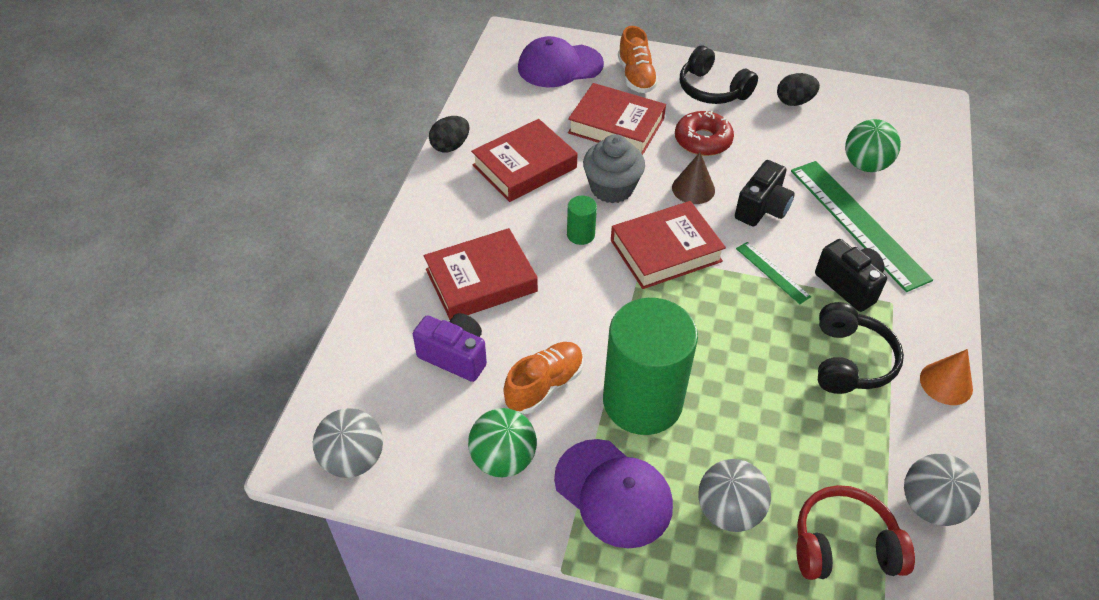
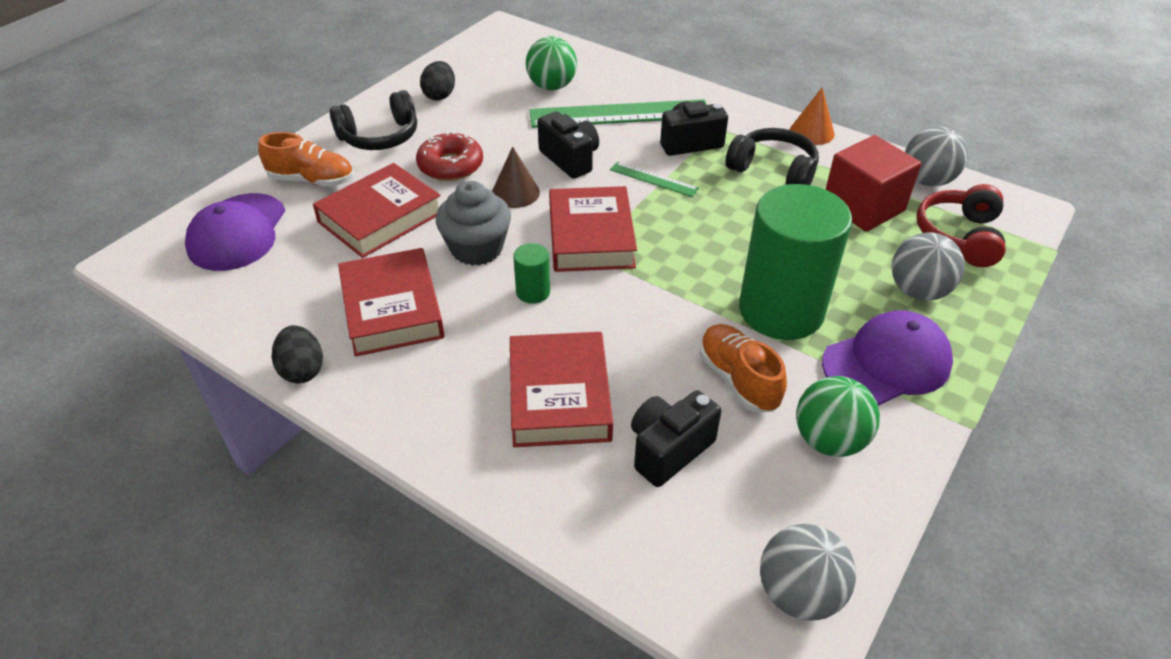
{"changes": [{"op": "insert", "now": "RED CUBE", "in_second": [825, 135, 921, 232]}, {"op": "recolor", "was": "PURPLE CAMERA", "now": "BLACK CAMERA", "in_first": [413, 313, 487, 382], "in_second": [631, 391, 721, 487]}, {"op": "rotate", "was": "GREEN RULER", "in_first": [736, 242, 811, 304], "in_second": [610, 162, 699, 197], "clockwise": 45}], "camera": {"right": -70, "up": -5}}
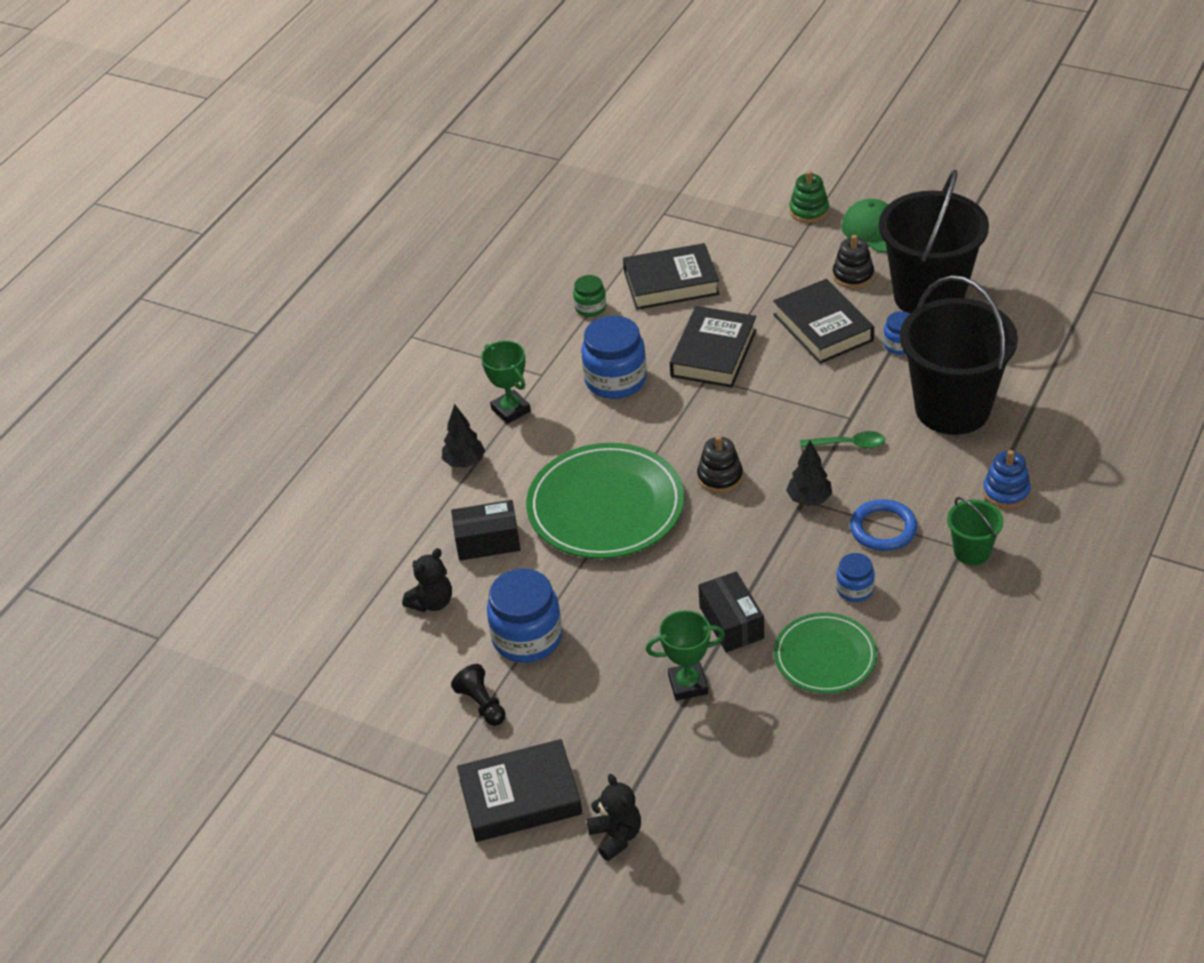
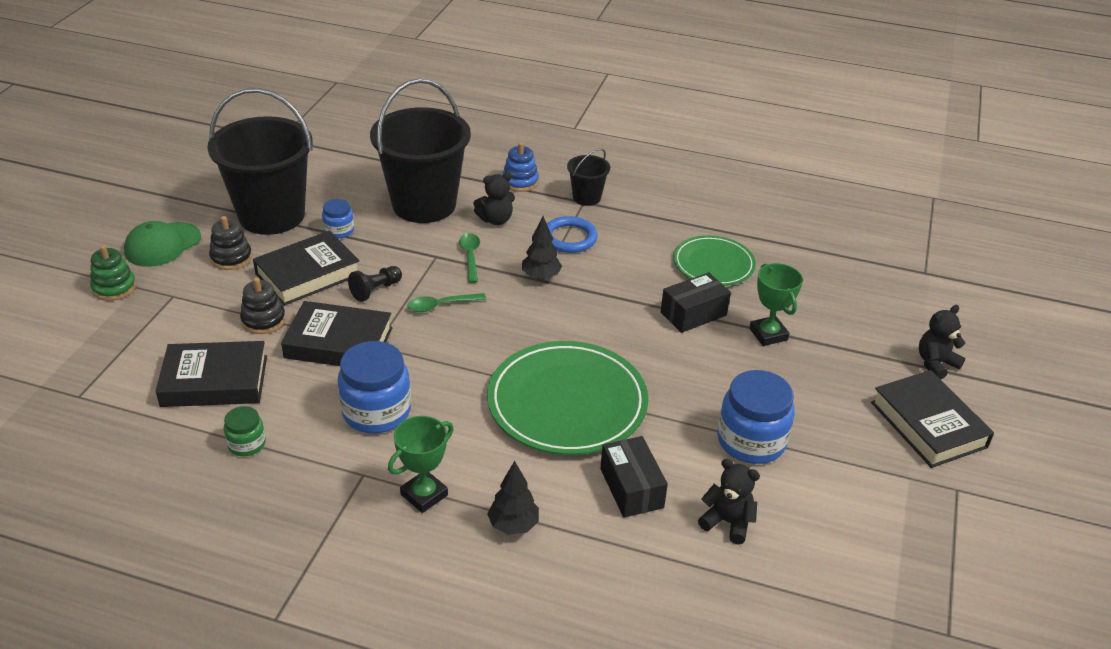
{"changes": [{"op": "delete", "was": "BLUE JAR", "in_first": [836, 553, 875, 602]}, {"op": "insert", "now": "GREEN SPOON", "in_second": [407, 293, 486, 312]}, {"op": "insert", "now": "BLACK TEDDY BEAR", "in_second": [473, 172, 515, 225]}, {"op": "move", "was": "BLACK PAWN", "in_first": [451, 664, 505, 726], "in_second": [348, 266, 402, 302]}, {"op": "move", "was": "BLACK STACKING TOY", "in_first": [697, 436, 743, 493], "in_second": [240, 277, 286, 334]}, {"op": "recolor", "was": "GREEN BUCKET", "now": "BLACK BUCKET", "in_first": [947, 497, 1003, 565], "in_second": [567, 148, 610, 206]}, {"op": "rotate", "was": "BLACK BOOK", "in_first": [623, 243, 719, 310], "in_second": [156, 341, 267, 407], "clockwise": -75}], "camera": {"right": -105, "up": -5}}
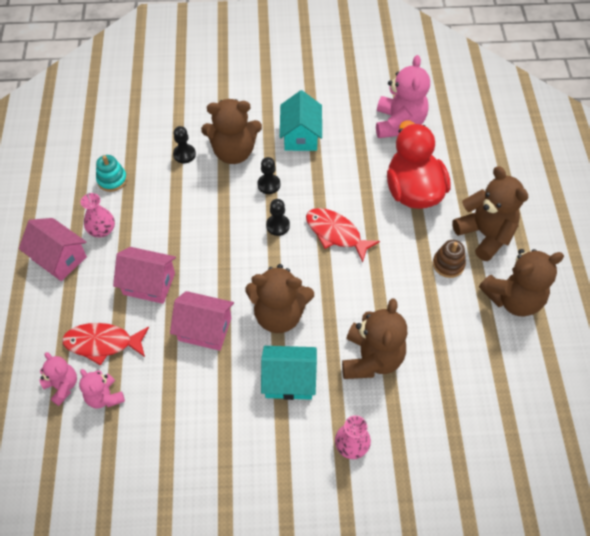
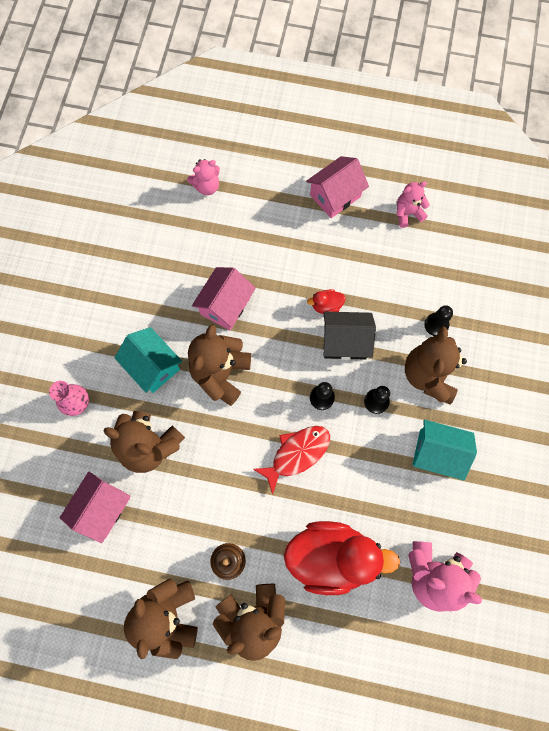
{"changes": [{"op": "delete", "was": "RED FISH", "in_first": [62, 323, 149, 366]}, {"op": "delete", "was": "PINK VASE", "in_first": [81, 193, 115, 238]}, {"op": "delete", "was": "TURQUOISE STACKING TOY", "in_first": [96, 155, 127, 192]}, {"op": "insert", "now": "RED DUCK", "in_second": [307, 289, 346, 314]}, {"op": "insert", "now": "BLACK HOUSE", "in_second": [323, 311, 376, 360]}, {"op": "move", "was": "PINK TEDDY BEAR", "in_first": [79, 369, 125, 409], "in_second": [396, 181, 430, 228]}, {"op": "move", "was": "PINK HOUSE", "in_first": [113, 247, 176, 304], "in_second": [60, 472, 131, 543]}, {"op": "rotate", "was": "TURQUOISE HOUSE", "in_first": [261, 346, 317, 400], "in_second": [114, 327, 182, 393], "clockwise": -60}], "camera": {"right": 105, "up": 15}}
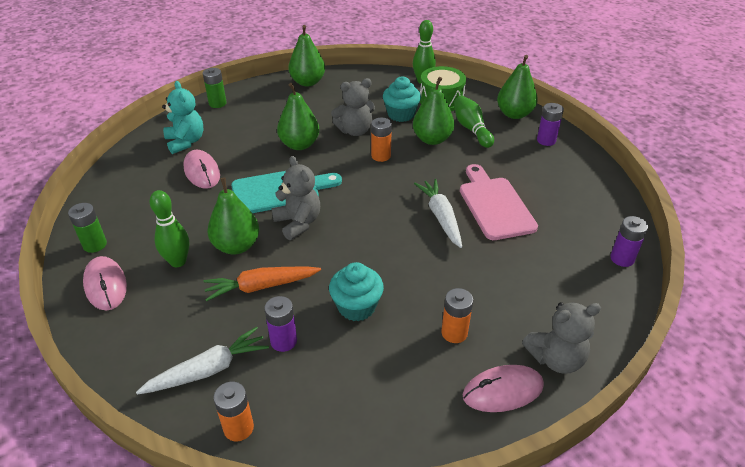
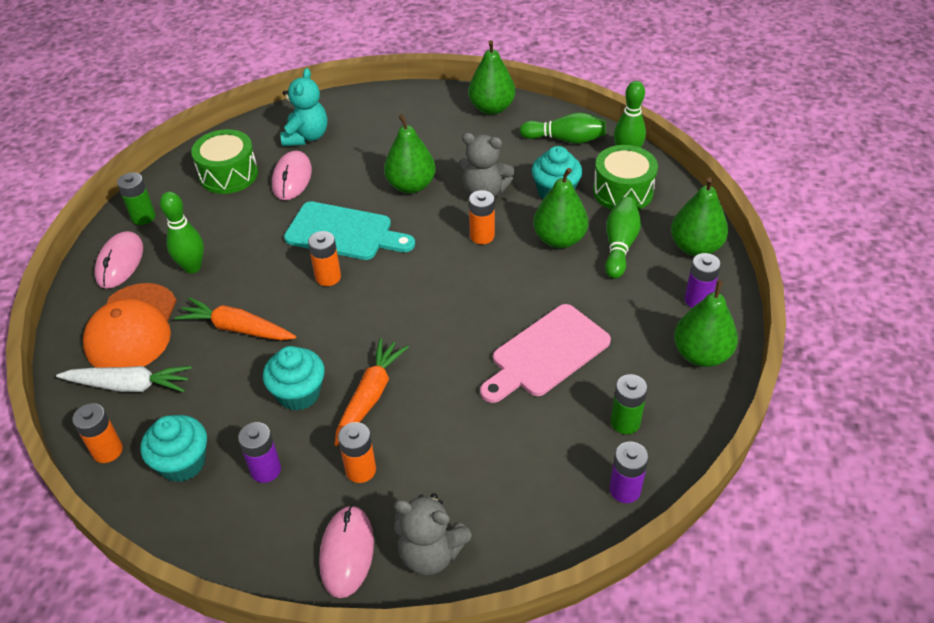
{"changes": [{"op": "delete", "was": "WHITE CARROT", "in_first": [414, 179, 462, 248]}, {"op": "insert", "now": "ORANGE CAP", "in_second": [83, 283, 177, 368]}, {"op": "insert", "now": "TURQUOISE CUPCAKE", "in_second": [141, 415, 207, 482]}, {"op": "insert", "now": "GREEN DRUM", "in_second": [191, 129, 258, 194]}, {"op": "insert", "now": "ORANGE CARROT", "in_second": [335, 338, 409, 446]}, {"op": "insert", "now": "GREEN BOWLING PIN", "in_second": [520, 112, 606, 144]}, {"op": "move", "was": "GREEN BATTERY", "in_first": [203, 68, 227, 108], "in_second": [611, 374, 648, 434]}, {"op": "move", "was": "GREEN PEAR", "in_first": [207, 177, 259, 254], "in_second": [674, 280, 738, 367]}, {"op": "move", "was": "PURPLE BATTERY", "in_first": [264, 296, 297, 352], "in_second": [238, 422, 281, 483]}, {"op": "replace", "was": "GREY TEDDY BEAR", "now": "ORANGE BATTERY", "in_first": [271, 156, 320, 240], "in_second": [308, 231, 341, 286]}, {"op": "rotate", "was": "PINK CUTTING BOARD", "in_first": [460, 164, 538, 240], "in_second": [480, 304, 611, 403], "clockwise": -150}, {"op": "rotate", "was": "PINK MOUSE", "in_first": [462, 365, 544, 412], "in_second": [319, 505, 374, 598], "clockwise": 75}], "camera": {"right": 35, "up": 5}}
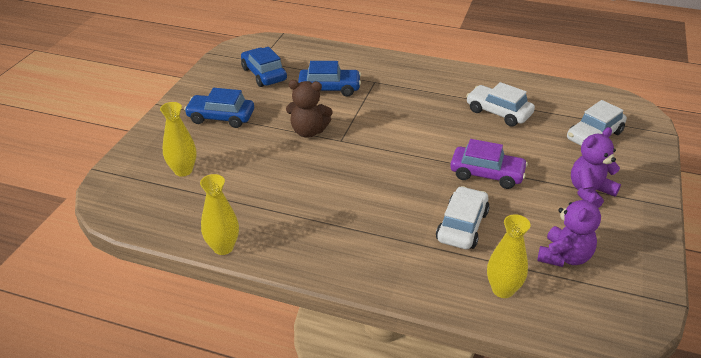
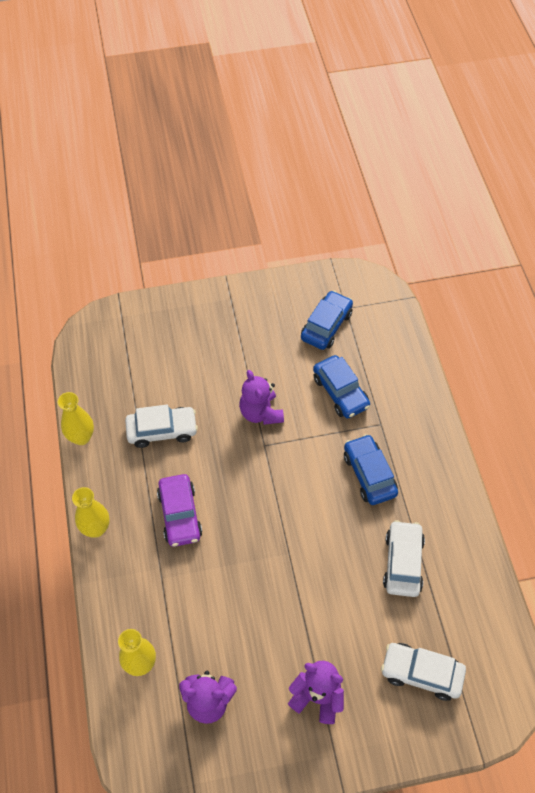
{"changes": [{"op": "move", "was": "YELLOW VASE", "in_first": [160, 102, 196, 177], "in_second": [72, 487, 110, 538]}, {"op": "move", "was": "BLUE CAR", "in_first": [184, 88, 254, 128], "in_second": [344, 434, 398, 505]}, {"op": "move", "was": "WHITE CAR", "in_first": [436, 186, 489, 249], "in_second": [125, 405, 198, 448]}, {"op": "move", "was": "PURPLE CAR", "in_first": [450, 139, 528, 189], "in_second": [157, 474, 202, 547]}, {"op": "recolor", "was": "BROWN TEDDY BEAR", "now": "PURPLE TEDDY BEAR", "in_first": [286, 80, 333, 137], "in_second": [239, 370, 284, 425]}], "camera": {"right": 60, "up": 20}}
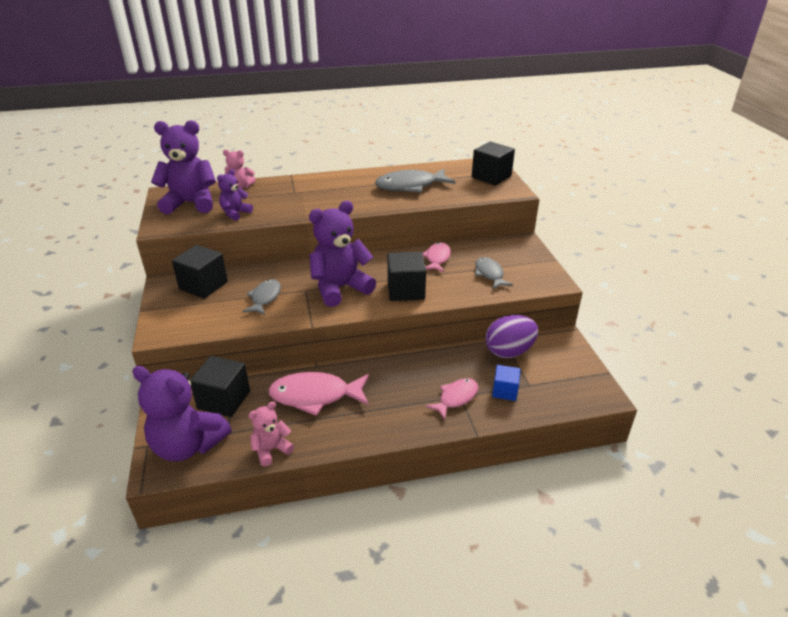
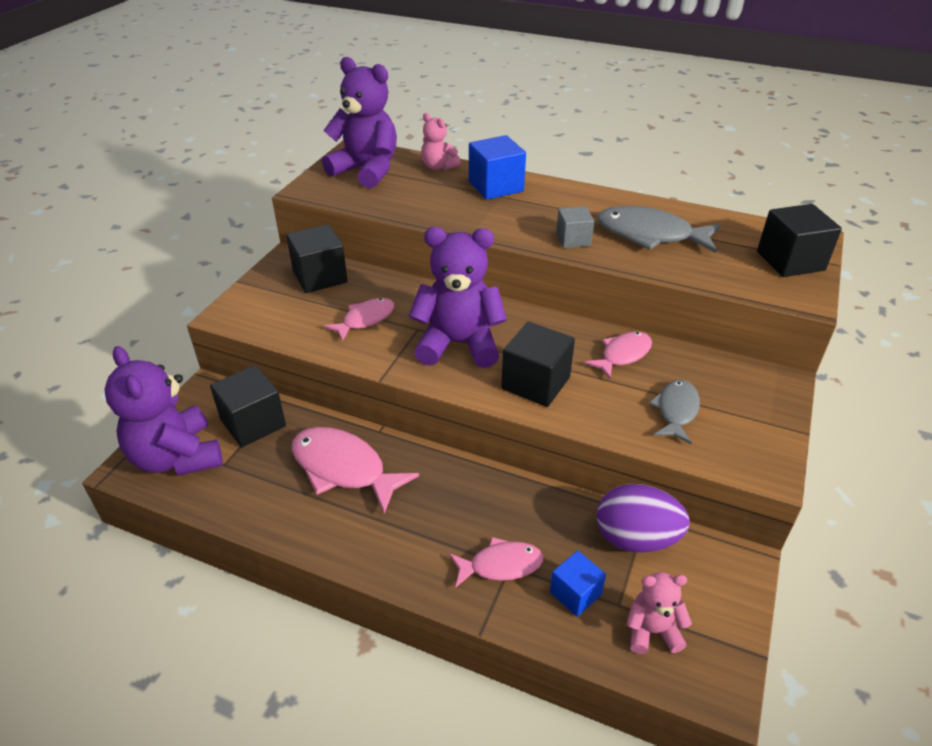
{"changes": [{"op": "delete", "was": "PURPLE TEDDY BEAR", "in_first": [217, 169, 253, 221]}, {"op": "insert", "now": "BLUE CUBE", "in_second": [469, 135, 526, 200]}, {"op": "insert", "now": "GREY CUBE", "in_second": [556, 206, 594, 248]}, {"op": "move", "was": "PINK TEDDY BEAR", "in_first": [248, 402, 294, 466], "in_second": [626, 572, 692, 654]}, {"op": "recolor", "was": "GREY FISH", "now": "PINK FISH", "in_first": [242, 279, 281, 315], "in_second": [324, 298, 394, 342]}], "camera": {"right": 35, "up": 5}}
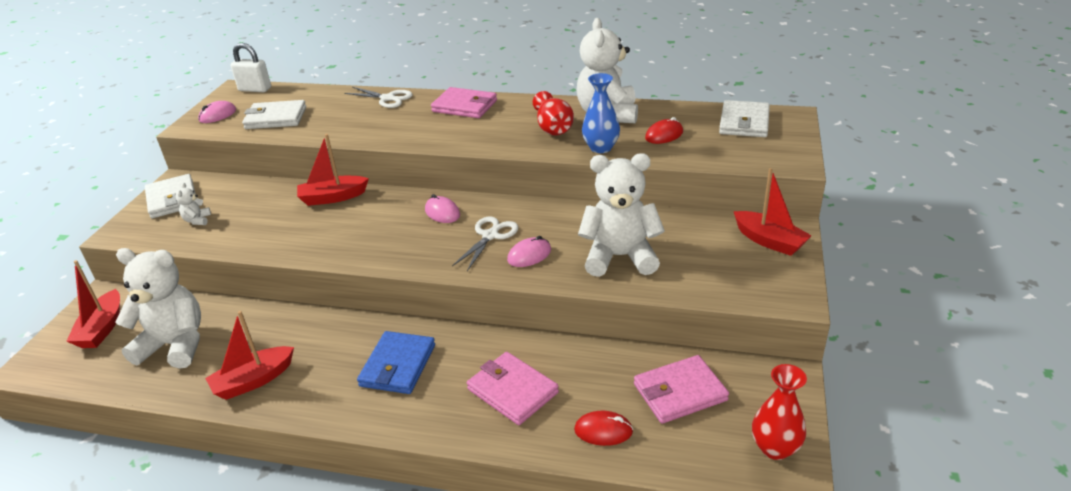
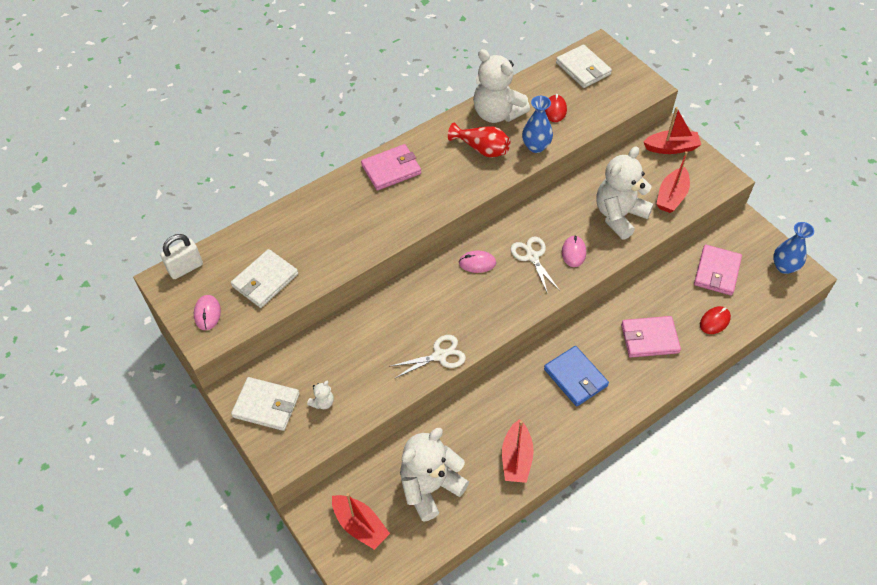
{"changes": [{"op": "move", "was": "RED BOAT", "in_first": [297, 134, 369, 206], "in_second": [656, 151, 690, 213]}, {"op": "move", "was": "WHITE SCISSORS", "in_first": [344, 87, 413, 108], "in_second": [389, 335, 466, 379]}, {"op": "recolor", "was": "RED VASE", "now": "BLUE VASE", "in_first": [752, 364, 807, 460], "in_second": [773, 222, 814, 274]}, {"op": "rotate", "was": "WHITE TEDDY BEAR", "in_first": [176, 183, 211, 225], "in_second": [307, 381, 334, 409], "clockwise": -90}], "camera": {"right": -50, "up": 20}}
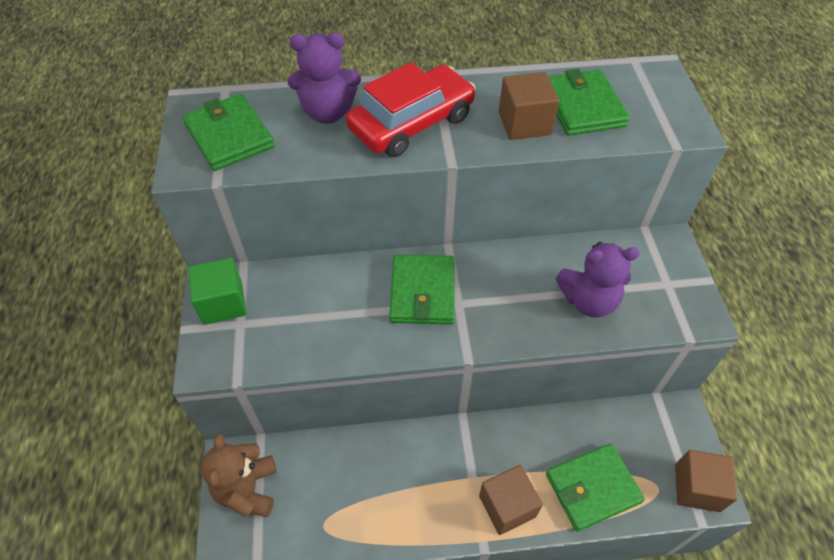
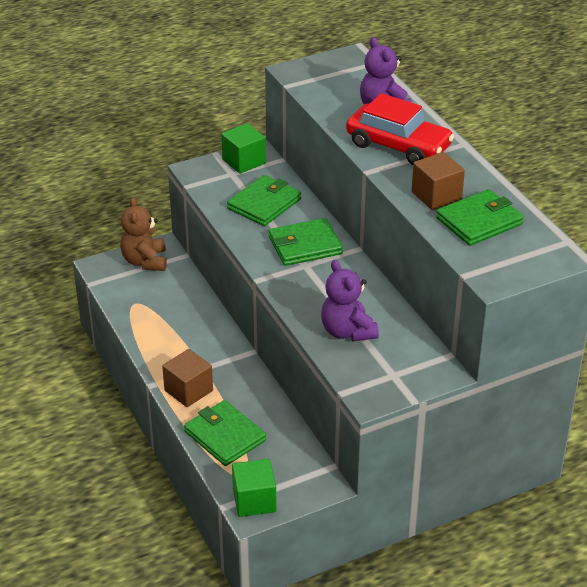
{"changes": [{"op": "move", "was": "GREEN WALLET", "in_first": [182, 94, 275, 171], "in_second": [227, 175, 301, 226]}, {"op": "recolor", "was": "BROWN CUBE", "now": "GREEN CUBE", "in_first": [675, 450, 738, 512], "in_second": [232, 459, 277, 517]}, {"op": "rotate", "was": "BROWN TEDDY BEAR", "in_first": [201, 434, 276, 517], "in_second": [120, 197, 167, 271], "clockwise": -75}], "camera": {"right": 70, "up": -15}}
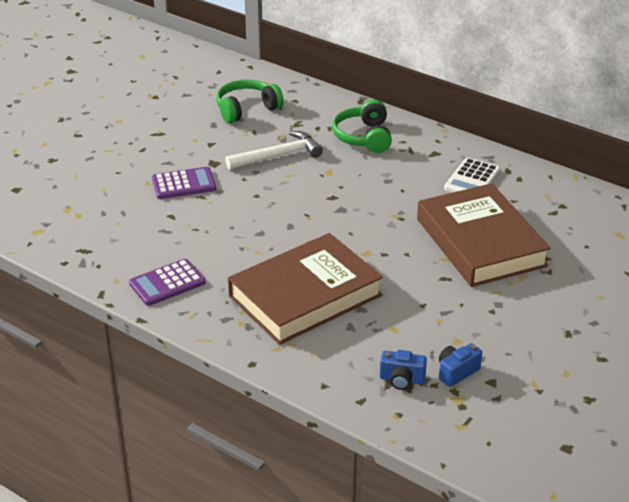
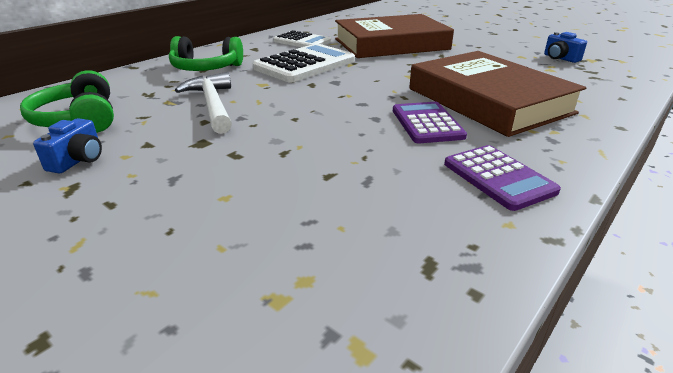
{"changes": [{"op": "insert", "now": "WHITE CALCULATOR", "in_second": [253, 44, 355, 82]}, {"op": "move", "was": "PURPLE CALCULATOR", "in_first": [152, 167, 216, 199], "in_second": [393, 102, 467, 143]}, {"op": "move", "was": "BLUE CAMERA", "in_first": [380, 350, 427, 390], "in_second": [33, 118, 102, 174]}], "camera": {"right": -85, "up": -5}}
